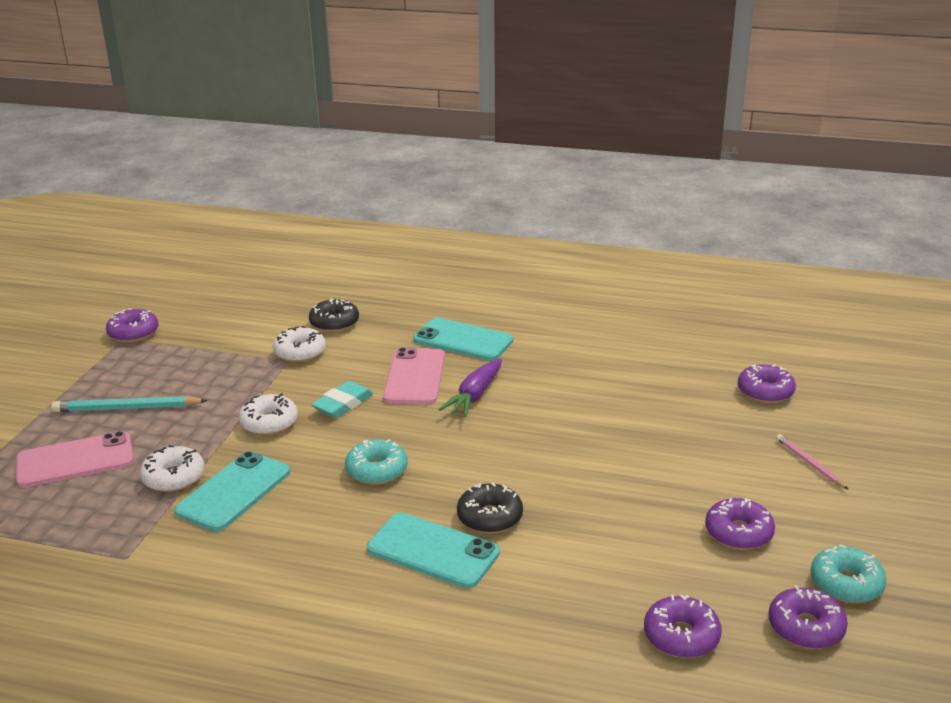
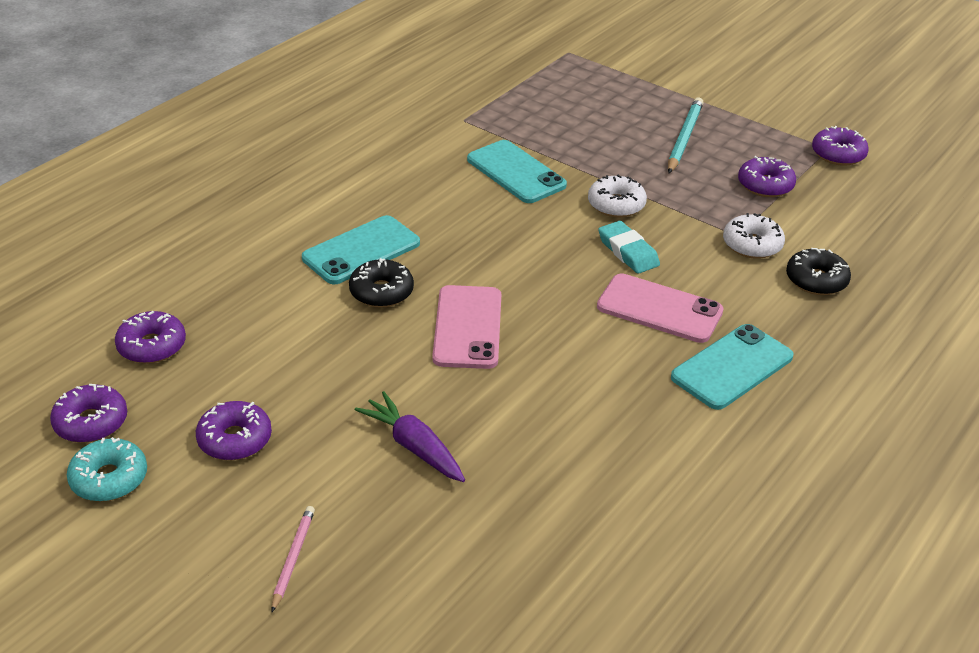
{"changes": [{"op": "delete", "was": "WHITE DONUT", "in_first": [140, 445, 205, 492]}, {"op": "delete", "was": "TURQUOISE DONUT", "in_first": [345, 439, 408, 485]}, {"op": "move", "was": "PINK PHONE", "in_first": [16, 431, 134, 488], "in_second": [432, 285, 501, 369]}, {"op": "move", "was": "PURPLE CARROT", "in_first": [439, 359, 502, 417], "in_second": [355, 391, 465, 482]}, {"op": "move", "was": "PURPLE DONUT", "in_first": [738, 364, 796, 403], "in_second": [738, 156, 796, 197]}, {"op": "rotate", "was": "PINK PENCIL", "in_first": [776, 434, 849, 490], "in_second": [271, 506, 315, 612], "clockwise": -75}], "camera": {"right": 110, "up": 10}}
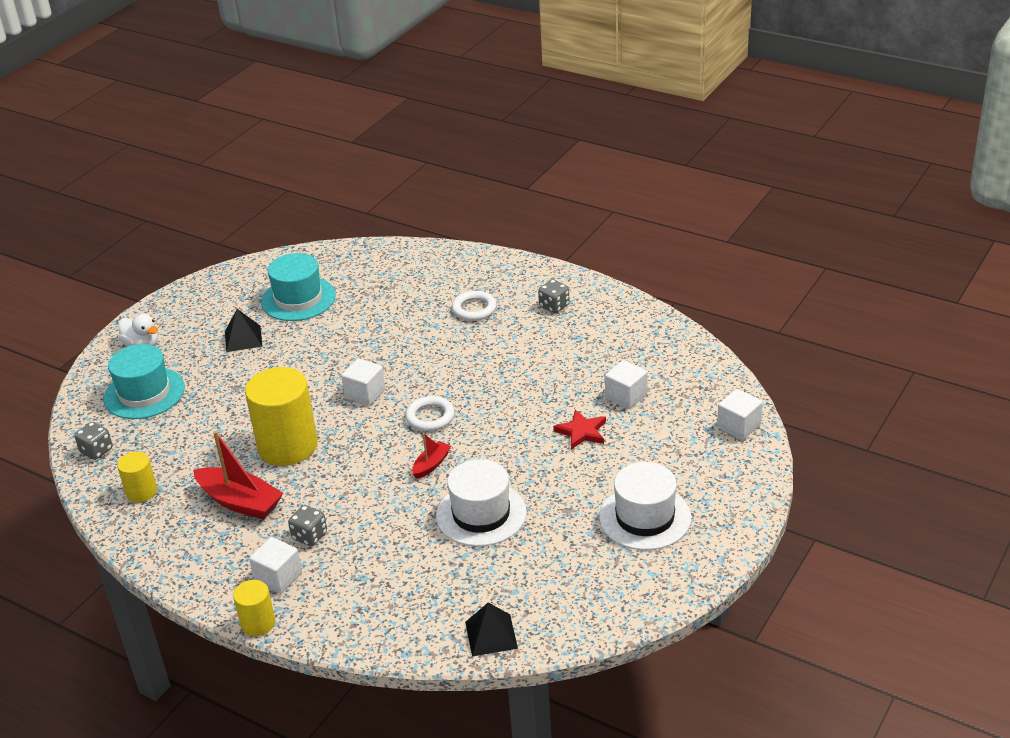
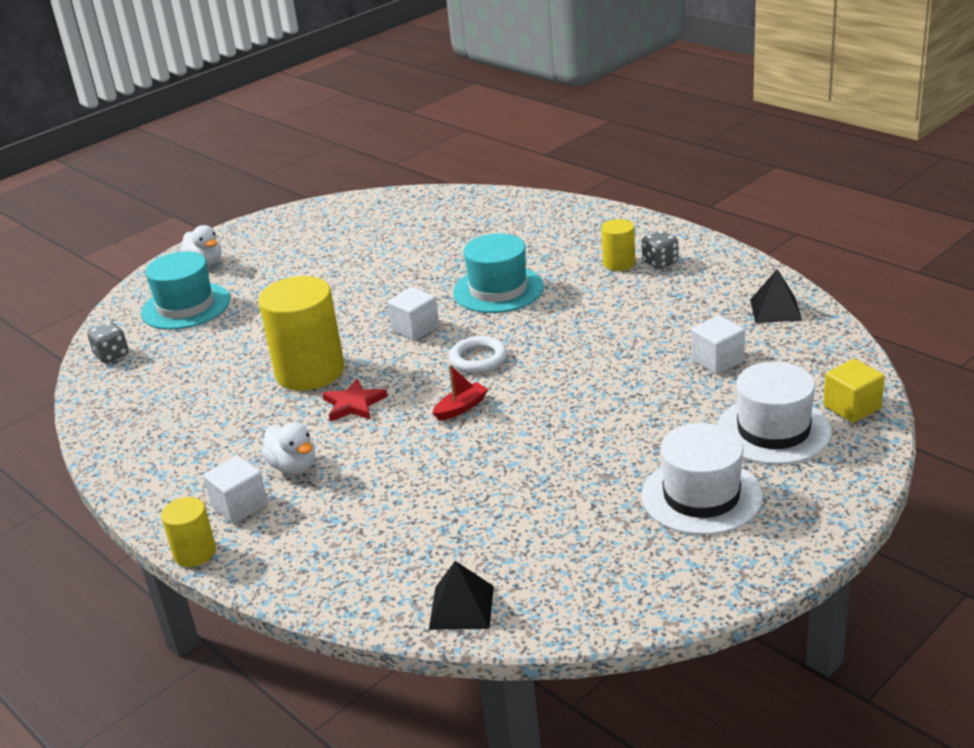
{"changes": [{"op": "delete", "was": "RED BOAT", "in_first": [193, 431, 283, 520]}, {"op": "delete", "was": "WHITE RING", "in_first": [452, 291, 497, 321]}, {"op": "move", "was": "YELLOW CYLINDER", "in_first": [117, 452, 157, 502], "in_second": [601, 219, 635, 271]}, {"op": "move", "was": "BLACK PYRAMID", "in_first": [225, 309, 263, 352], "in_second": [750, 269, 802, 323]}, {"op": "move", "was": "TURQUOISE HAT", "in_first": [261, 253, 336, 321], "in_second": [453, 233, 544, 313]}, {"op": "move", "was": "WHITE HAT", "in_first": [436, 459, 527, 547], "in_second": [717, 362, 832, 465]}, {"op": "move", "was": "RED STAR", "in_first": [553, 409, 606, 450], "in_second": [322, 379, 388, 422]}, {"op": "replace", "was": "GREY DICE", "now": "WHITE DUCK", "in_first": [288, 505, 327, 546], "in_second": [261, 423, 315, 474]}, {"op": "recolor", "was": "WHITE CUBE", "now": "YELLOW CUBE", "in_first": [717, 389, 763, 440], "in_second": [823, 359, 885, 423]}], "camera": {"right": 15, "up": -5}}
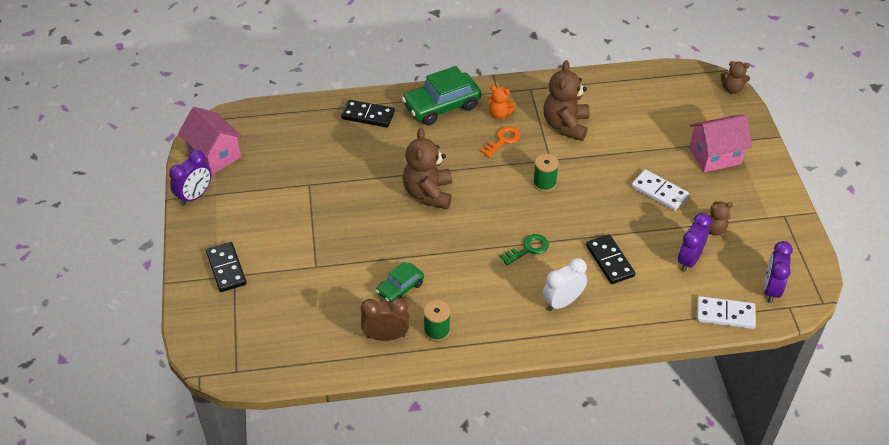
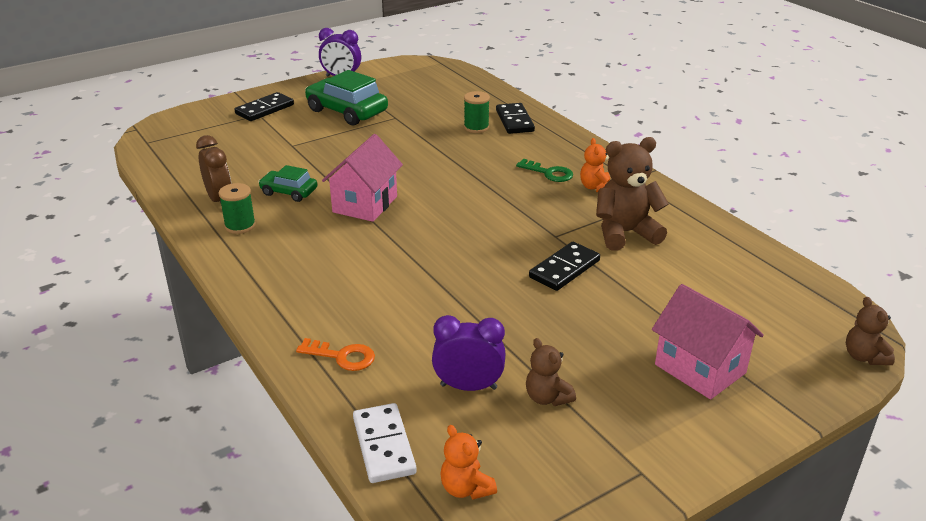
{"changes": [{"op": "delete", "was": "BROWN TEDDY BEAR", "in_first": [403, 128, 452, 209]}, {"op": "delete", "was": "WHITE CLOCK", "in_first": [542, 258, 587, 311]}, {"op": "delete", "was": "WHITE DOMINO", "in_first": [631, 169, 689, 211]}, {"op": "move", "was": "PINK HOUSE", "in_first": [178, 107, 243, 175], "in_second": [322, 134, 403, 222]}, {"op": "move", "was": "GREEN CAR", "in_first": [402, 66, 481, 125], "in_second": [305, 70, 388, 125]}, {"op": "move", "was": "ORANGE KEY", "in_first": [480, 126, 520, 157], "in_second": [296, 338, 375, 371]}, {"op": "move", "was": "GREEN KEY", "in_first": [500, 234, 549, 265], "in_second": [516, 159, 573, 182]}, {"op": "move", "was": "GREEN SPOOL", "in_first": [533, 154, 559, 192], "in_second": [464, 91, 490, 133]}, {"op": "move", "was": "BLACK DOMINO", "in_first": [586, 234, 635, 284], "in_second": [529, 242, 600, 291]}, {"op": "replace", "was": "PURPLE CLOCK", "now": "ORANGE TEDDY BEAR", "in_first": [764, 241, 793, 303], "in_second": [440, 425, 497, 500]}], "camera": {"right": 65, "up": -15}}
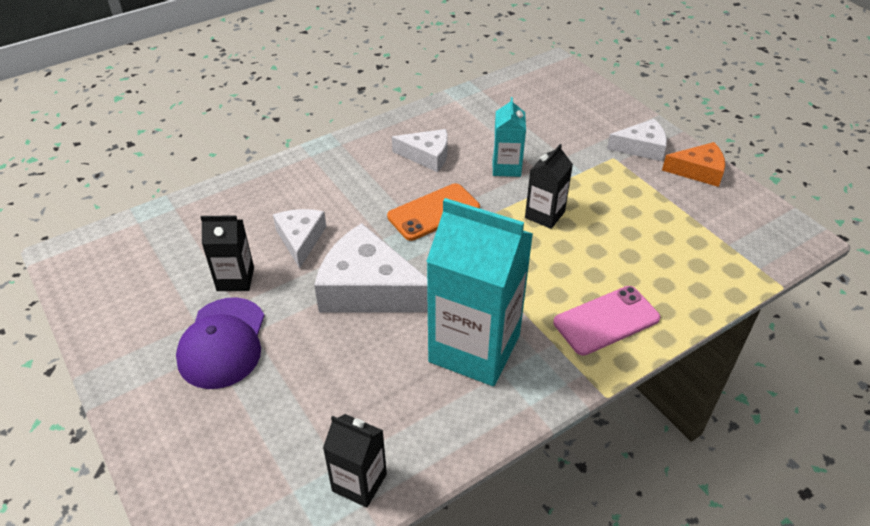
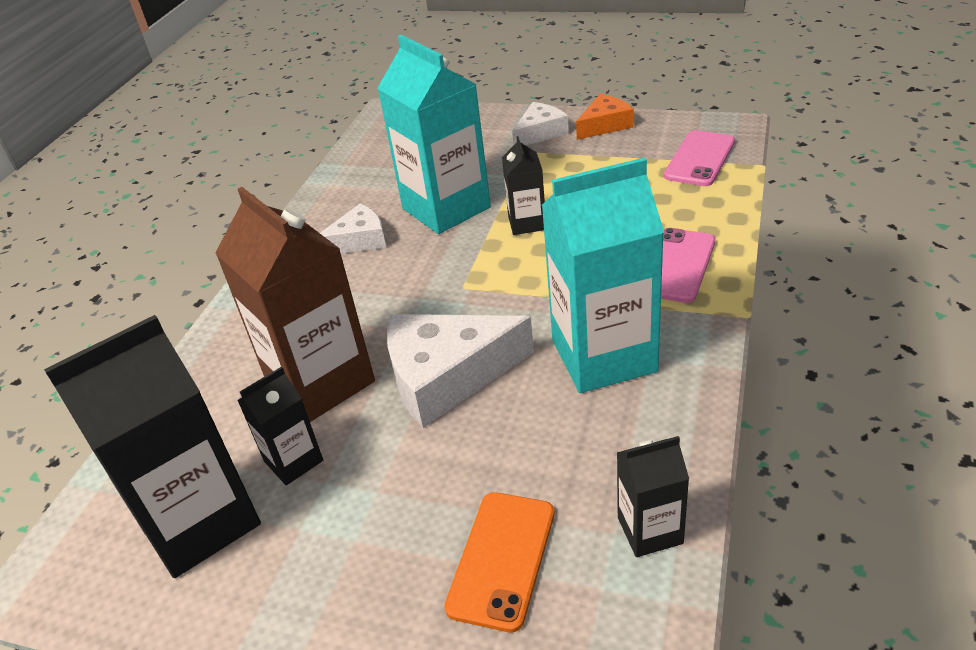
{"changes": [{"op": "delete", "was": "PURPLE CAP", "in_first": [176, 297, 264, 389]}, {"op": "insert", "now": "BLACK CARTON", "in_second": [44, 315, 261, 578]}, {"op": "insert", "now": "PINK PHONE", "in_second": [664, 130, 735, 186]}, {"op": "move", "was": "ORANGE PHONE", "in_first": [387, 183, 480, 241], "in_second": [445, 492, 555, 633]}, {"op": "replace", "was": "WHITE CHEESE", "now": "BROWN CARTON", "in_first": [273, 209, 326, 268], "in_second": [215, 187, 375, 422]}, {"op": "resize", "was": "TURQUOISE CARTON", "in_first": [493, 97, 526, 177], "in_second": [378, 35, 491, 234], "ratio": 2.0}], "camera": {"right": -35, "up": -5}}
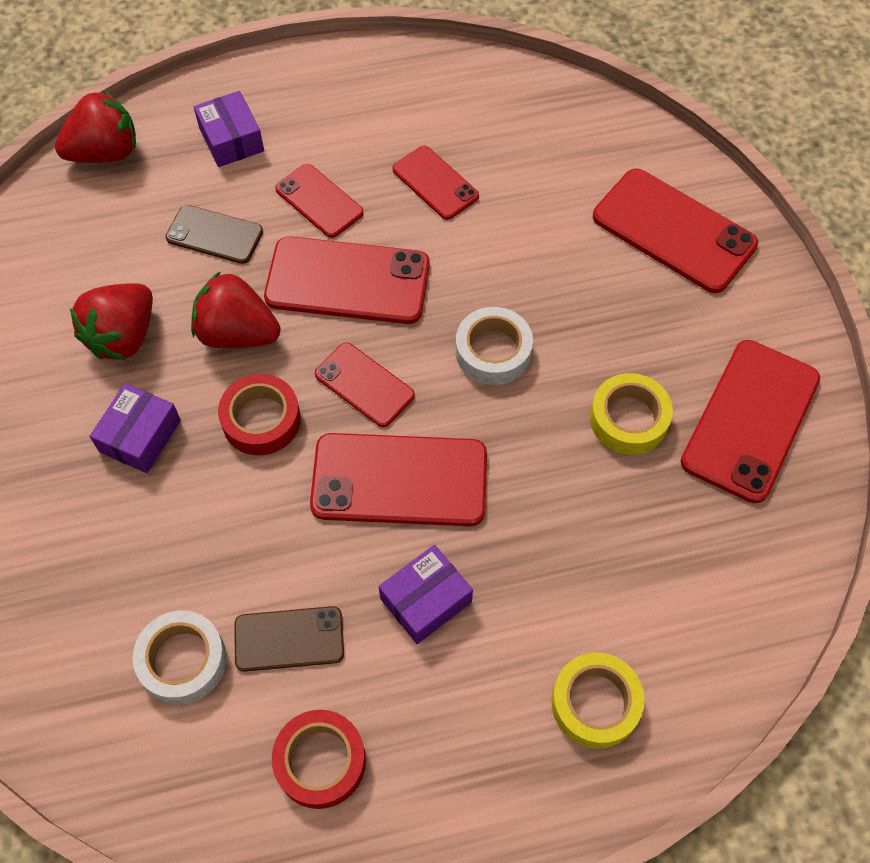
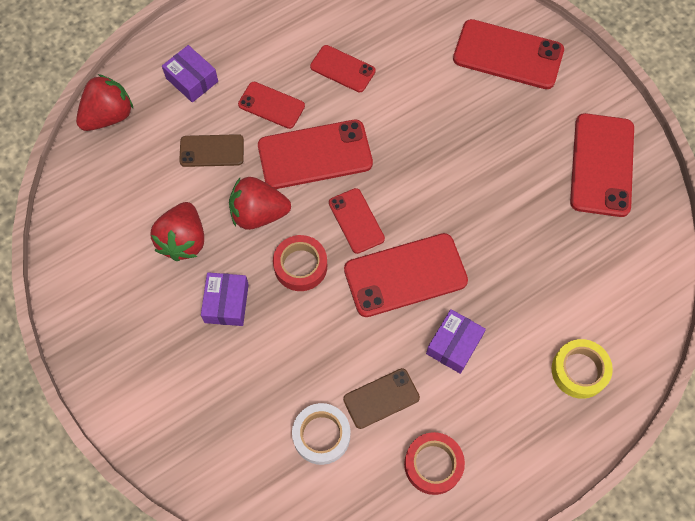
{"changes": [{"op": "delete", "was": "WHITE TAPE", "in_first": [456, 307, 533, 385]}, {"op": "delete", "was": "YELLOW TAPE", "in_first": [590, 373, 673, 455]}, {"op": "rotate", "was": "RED PHONE", "in_first": [315, 343, 415, 427], "in_second": [329, 188, 385, 254], "clockwise": 45}], "camera": {"right": -20, "up": 5}}
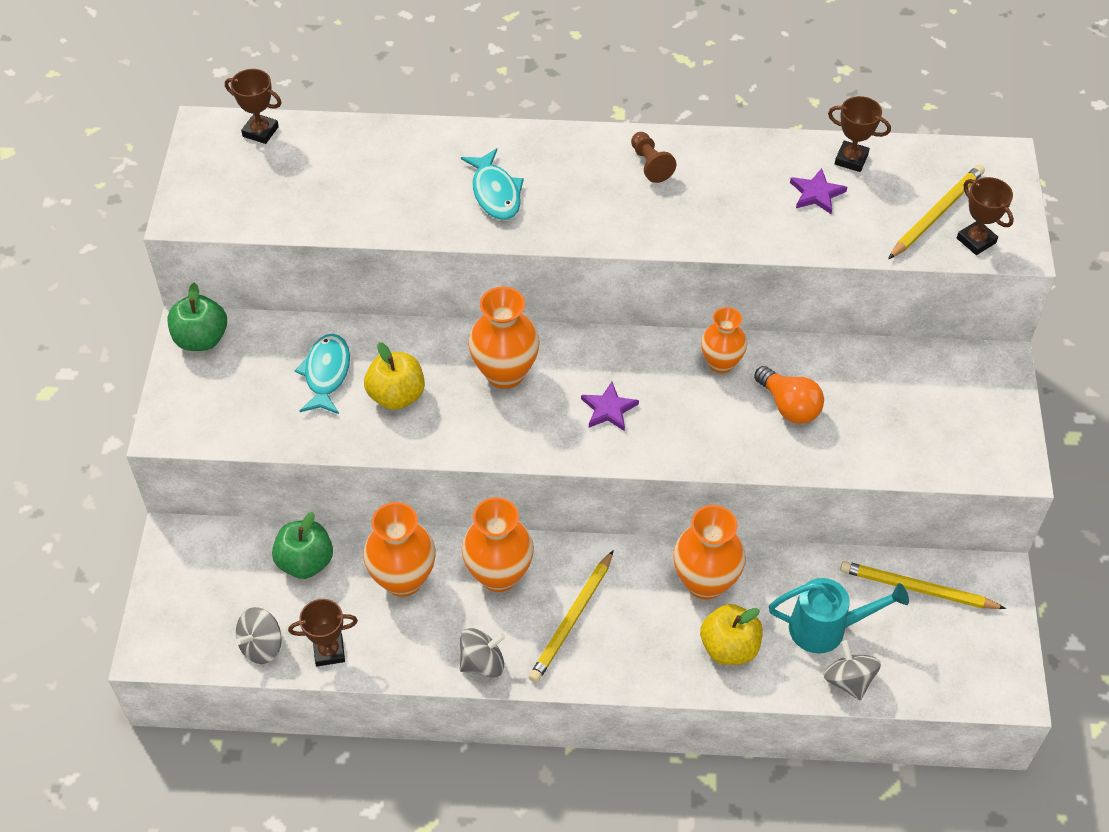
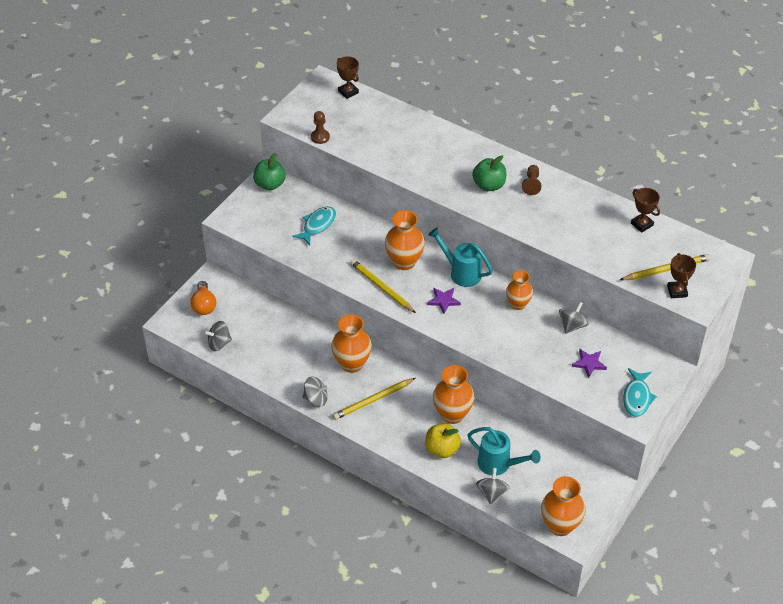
{"changes": [{"op": "delete", "was": "BROWN TROPHY", "in_first": [288, 599, 358, 666]}, {"op": "delete", "was": "YELLOW APPLE", "in_first": [364, 342, 425, 410]}, {"op": "insert", "now": "BROWN PAWN", "in_second": [311, 111, 330, 144]}, {"op": "insert", "now": "TURQUOISE WATERING CAN", "in_second": [428, 227, 493, 287]}, {"op": "insert", "now": "GREY SPINNING TOP", "in_second": [559, 302, 589, 334]}, {"op": "move", "was": "GREEN APPLE", "in_first": [272, 512, 333, 579], "in_second": [472, 155, 506, 191]}, {"op": "move", "was": "ORANGE VASE", "in_first": [363, 502, 436, 597], "in_second": [541, 476, 586, 536]}, {"op": "move", "was": "TURQUOISE FISH", "in_first": [461, 148, 524, 220], "in_second": [623, 368, 657, 417]}, {"op": "move", "was": "ORANGE LIGHT BULB", "in_first": [754, 366, 824, 424], "in_second": [190, 281, 216, 315]}, {"op": "move", "was": "PURPLE STAR", "in_first": [790, 168, 847, 214], "in_second": [572, 349, 607, 378]}, {"op": "move", "was": "YELLOW PENCIL", "in_first": [840, 561, 1006, 609], "in_second": [350, 259, 416, 313]}], "camera": {"right": 30, "up": -5}}
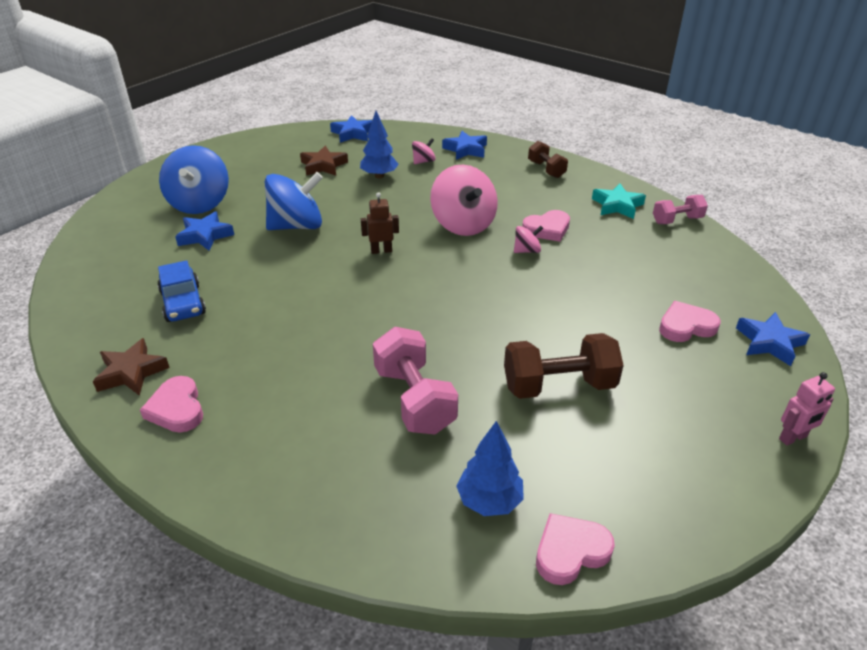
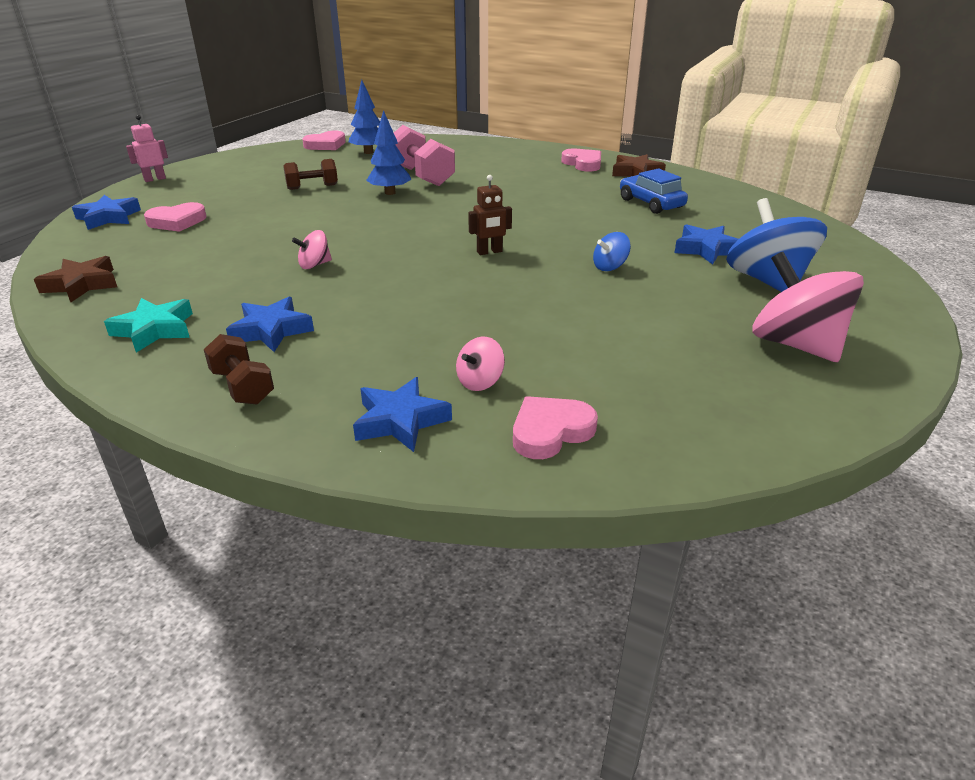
{"changes": [{"op": "delete", "was": "PINK DUMBBELL", "in_first": [653, 195, 708, 224]}, {"op": "move", "was": "BROWN STAR", "in_first": [300, 146, 348, 176], "in_second": [34, 256, 117, 302]}, {"op": "move", "was": "BLUE STAR", "in_first": [330, 115, 372, 143], "in_second": [226, 297, 314, 352]}, {"op": "move", "was": "BLUE TREE", "in_first": [360, 111, 399, 178], "in_second": [366, 110, 411, 195]}, {"op": "move", "was": "PINK SPINNING TOP", "in_first": [430, 165, 498, 236], "in_second": [752, 252, 864, 362]}, {"op": "move", "was": "PINK HEART", "in_first": [522, 210, 570, 242], "in_second": [513, 396, 598, 459]}, {"op": "resize", "was": "BLUE SPINNING TOP", "in_first": [265, 172, 323, 230], "in_second": [593, 232, 631, 271], "ratio": 0.47}, {"op": "resize", "was": "BROWN DUMBBELL", "in_first": [504, 333, 624, 399], "in_second": [284, 159, 338, 190], "ratio": 0.61}], "camera": {"right": 170, "up": -5}}
